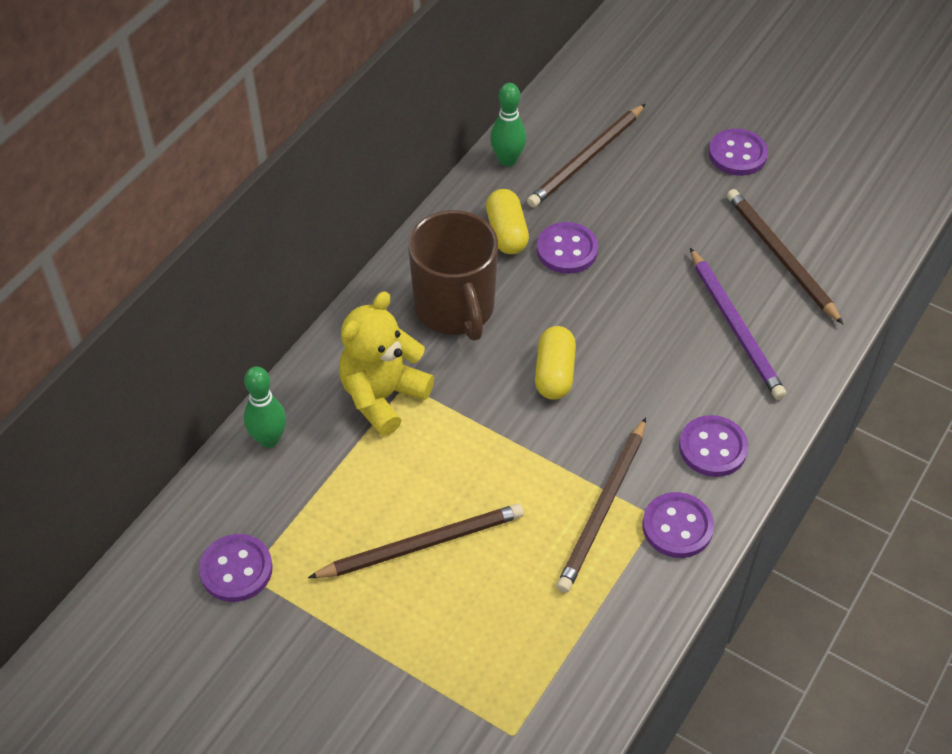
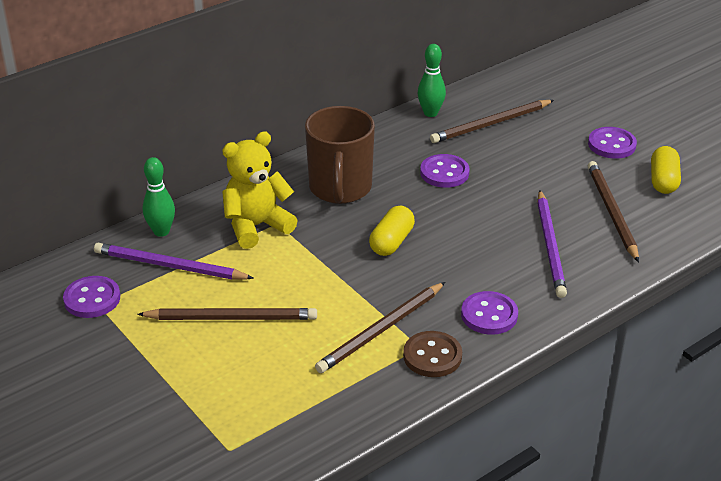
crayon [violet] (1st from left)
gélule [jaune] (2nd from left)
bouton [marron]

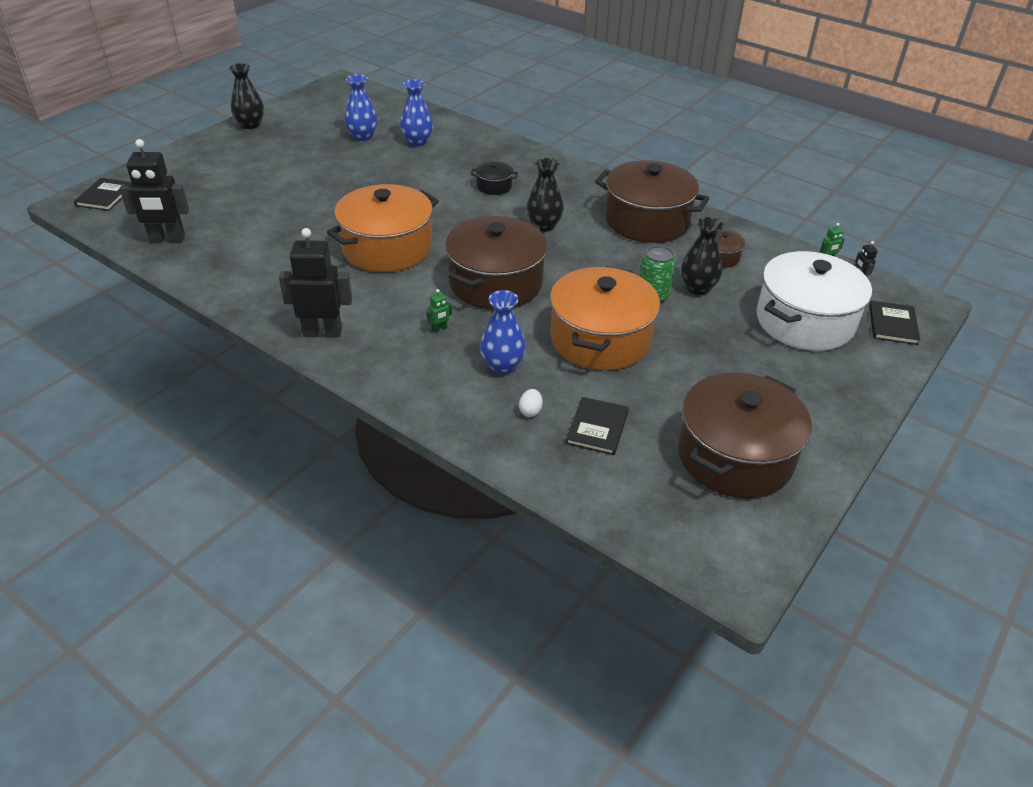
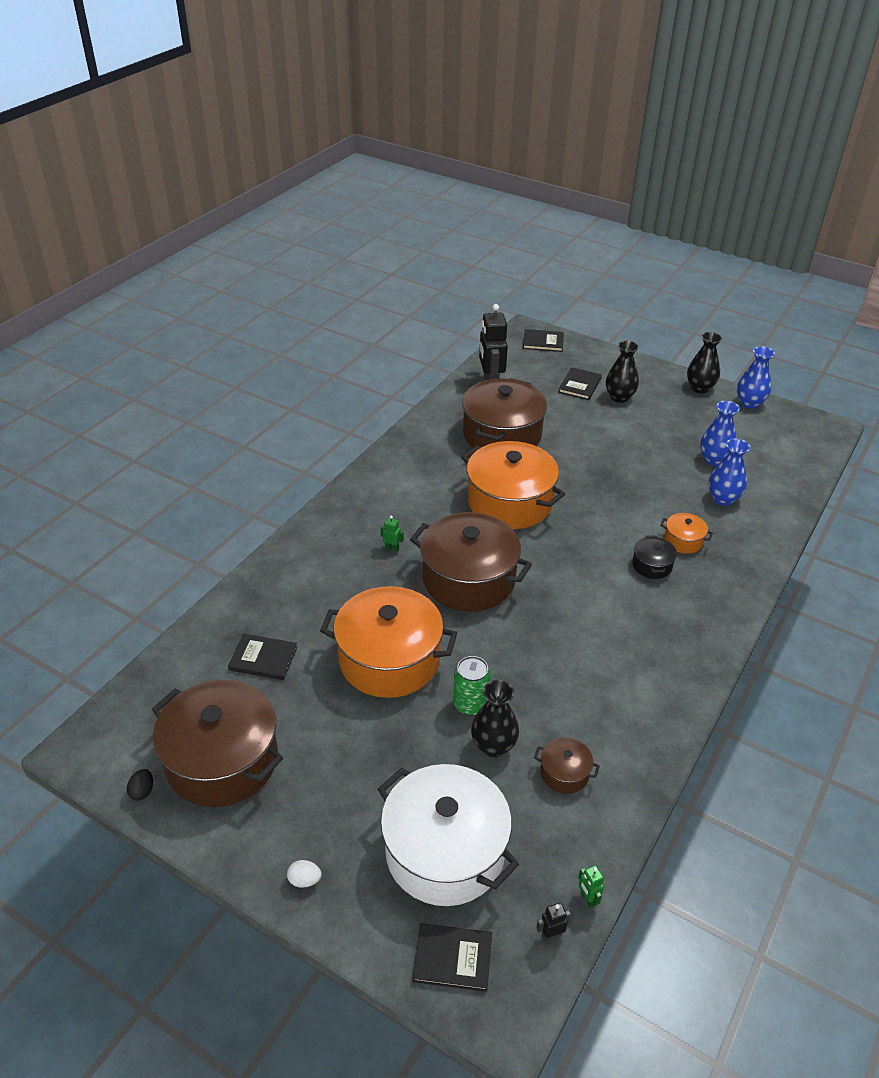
robot [noir] (2nd from left in the first image)
œuf [noir]
livre [noir] (4th from left)
marmite [orange] (3rd from left)
vase [bleu] (3rd from left)
œuf [blanc]
vase [noir] (2nd from left)
marmite [marron] (3rd from left)
robot [vert] (1st from left)

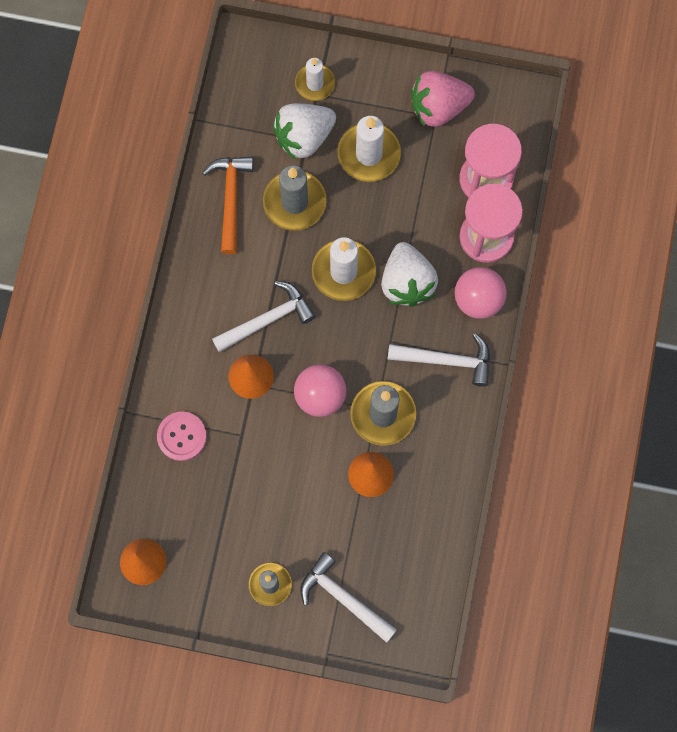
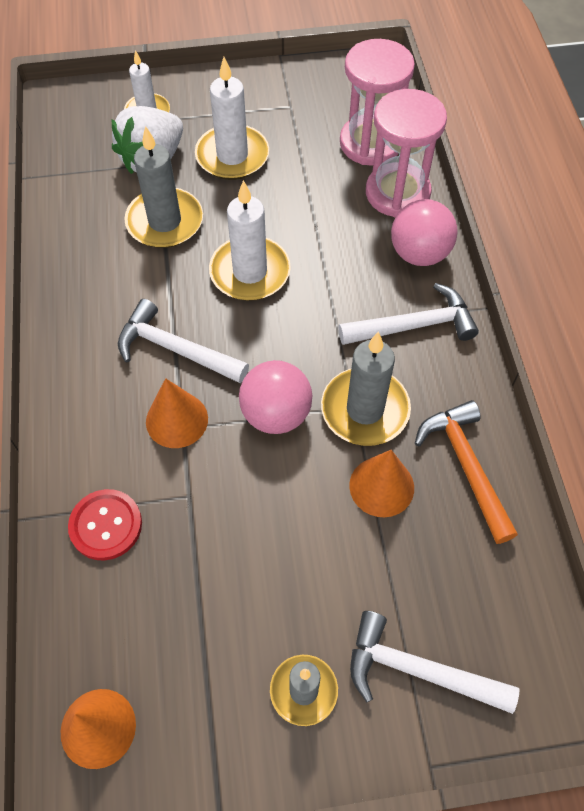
fraise [blanc] (2nd from left in the first image)
fraise [rose]
marteau [orange]
bouton [rouge]
marteau [blanc] (1st from left)

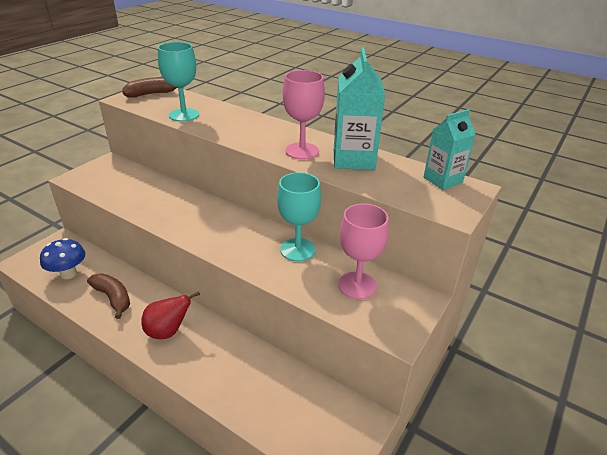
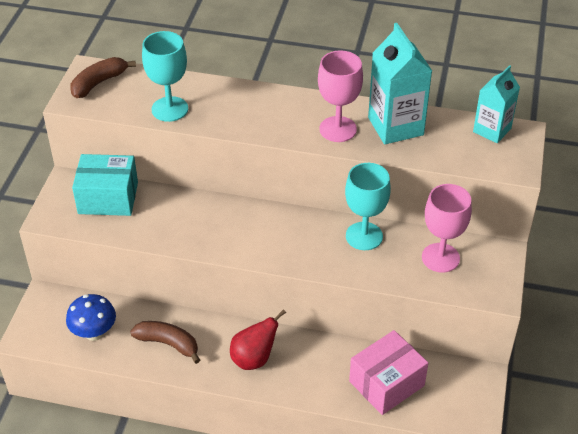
boîte [turquoise]
boîte [rose]

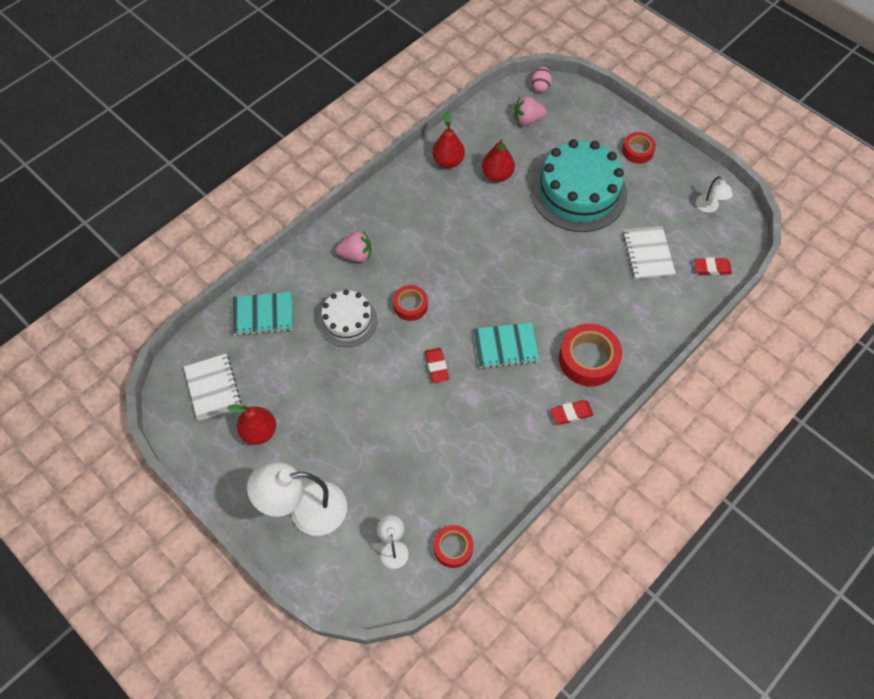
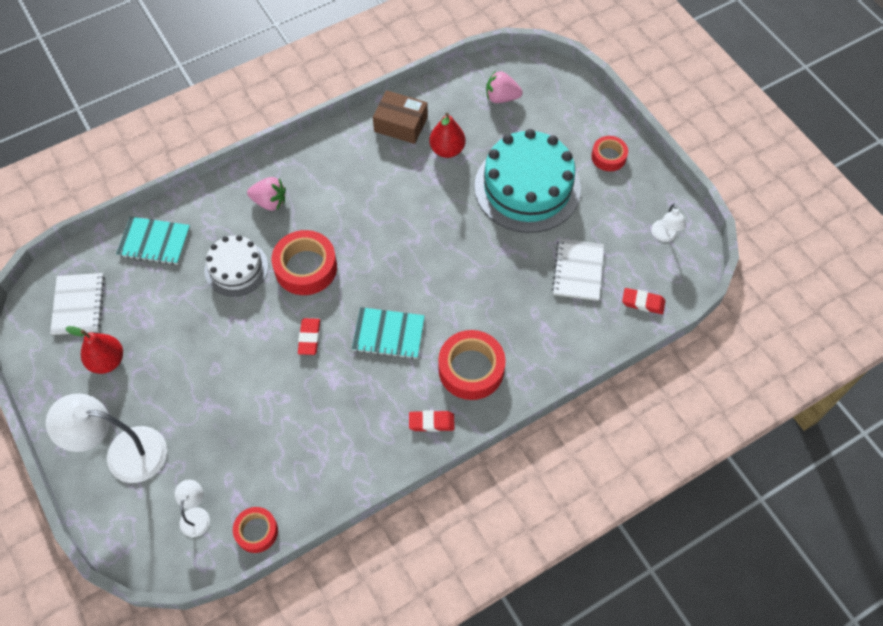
œuf [rose]
boîte [marron]
ruban adhésif [rouge] (2nd from left)

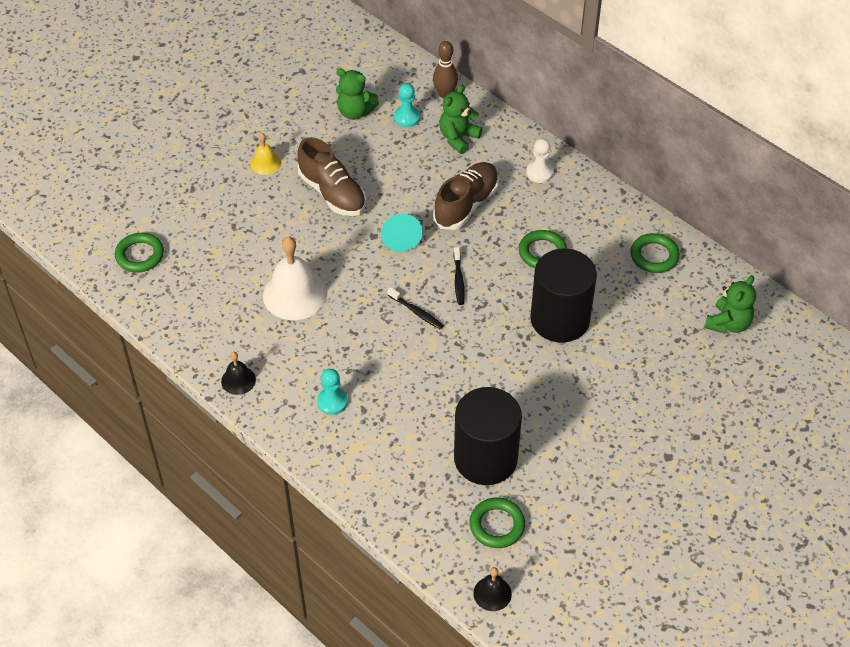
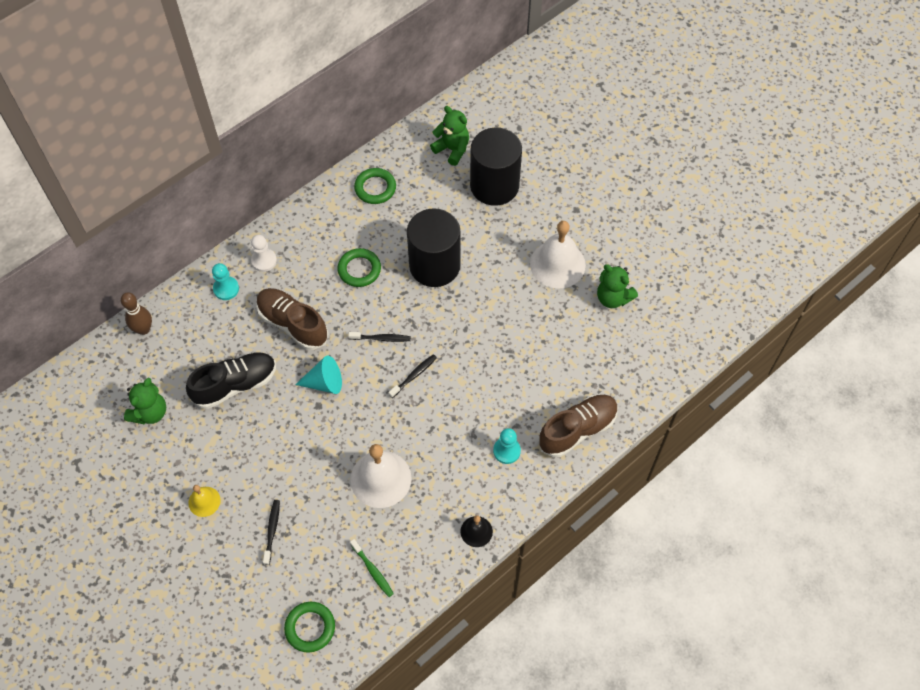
anneau [vert] (2nd from left in the first image)
cloche [noir] (2nd from left in the first image)
chaussure [noir]
brosse à dents [noir] (1st from left)
brosse à dents [vert]
cloche [blanc] (2nd from left)
chaussure [marron] (2nd from left)
pion [turquoise] (1st from left)
ours en peluche [vert] (3rd from left)
cylindre [noir] (2nd from left)

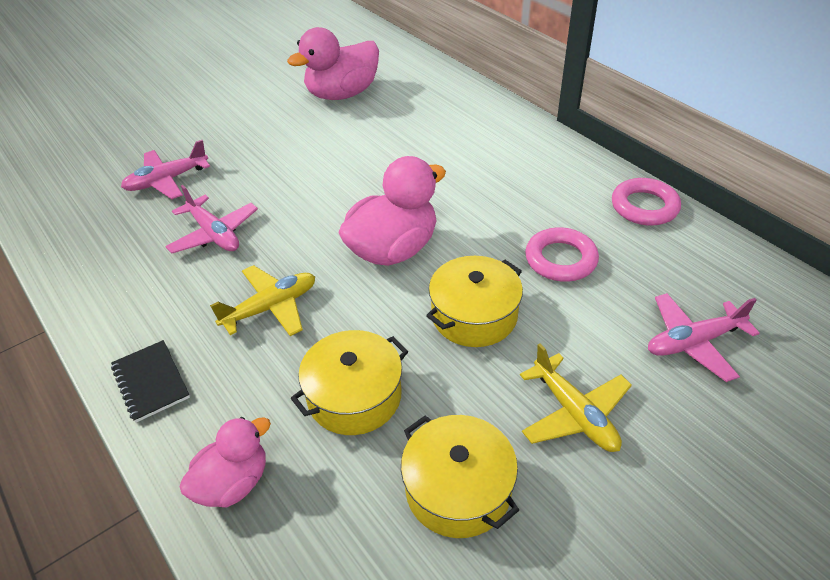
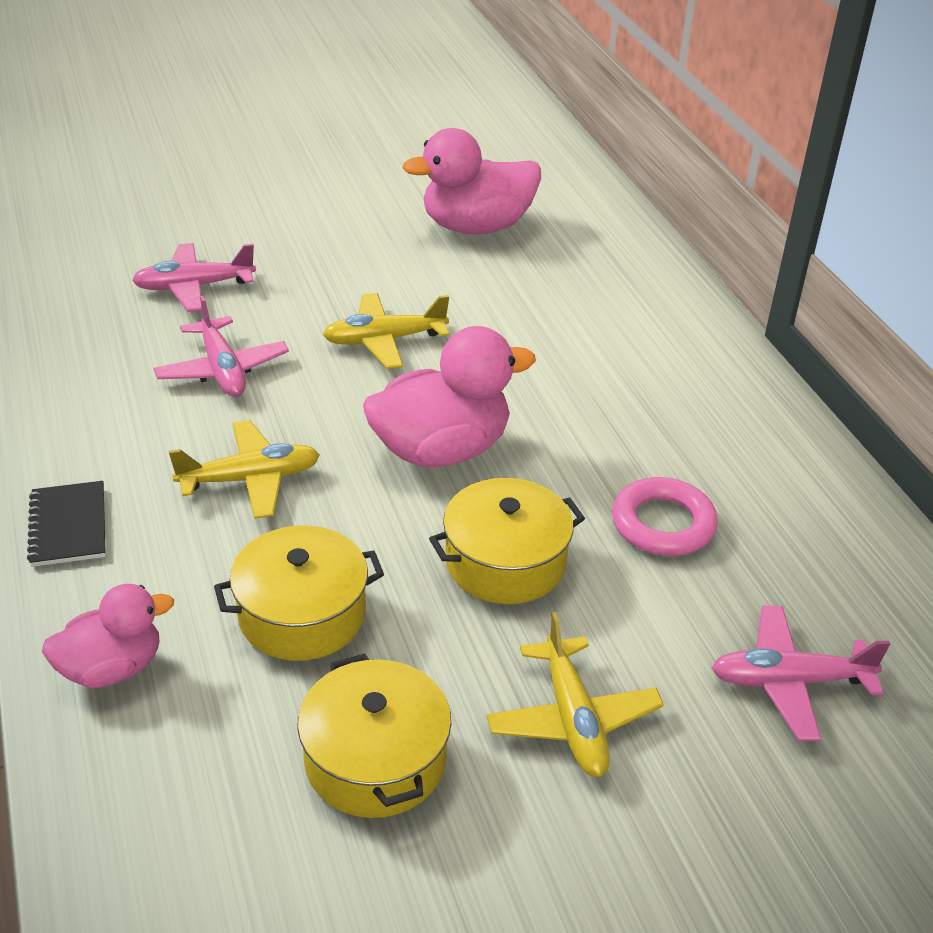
anneau [rose] (2nd from left in the first image)
avion [jaune] (2nd from left)

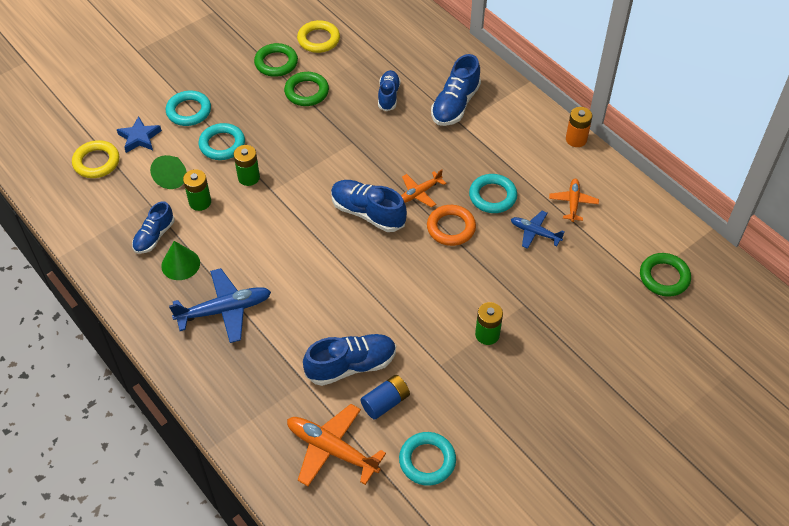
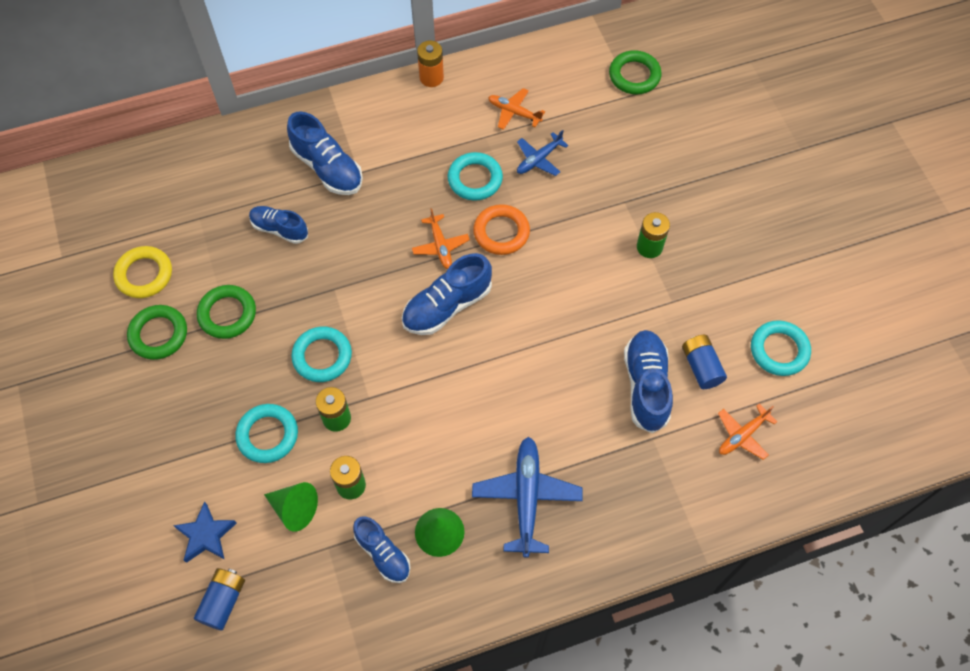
anneau [turquoise] (2nd from left)
pile [bleu] (1st from left)
avion [orange] (3rd from left)

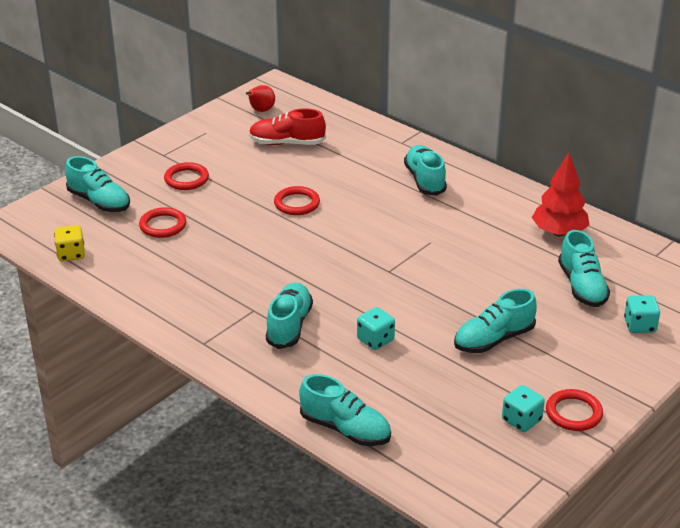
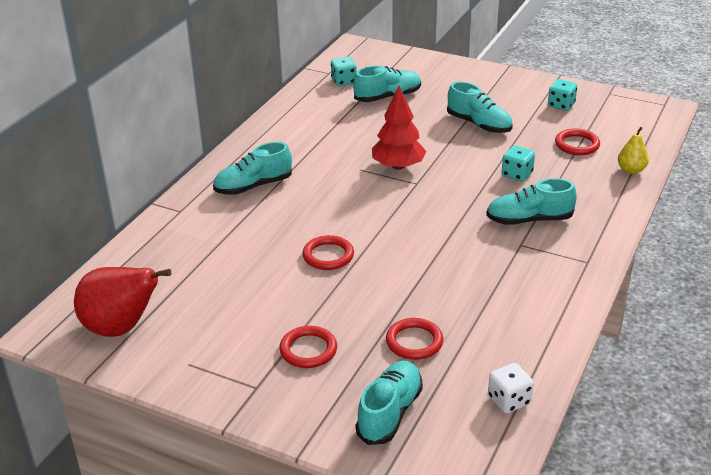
chaussure [rouge]
arbre [rouge]
anneau [rouge] (4th from left)
dé [turquoise] (1st from left)
poire [jaune]
dé [blanc]
poire [rouge]

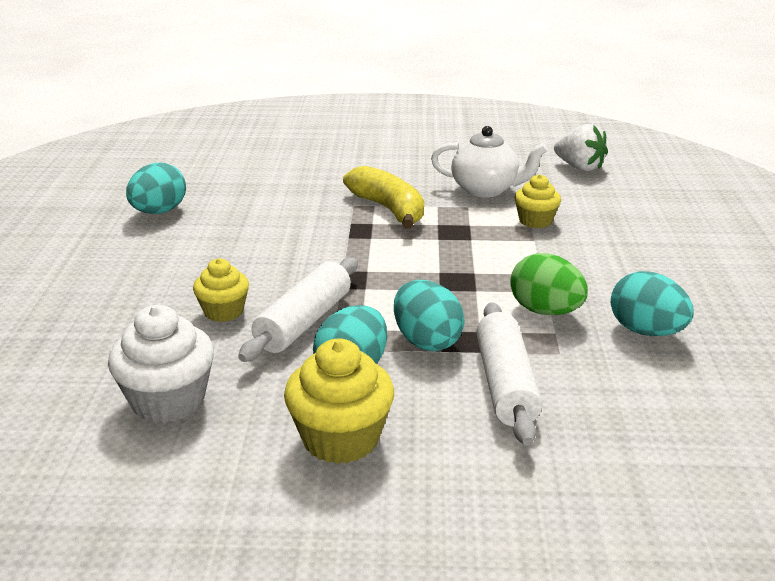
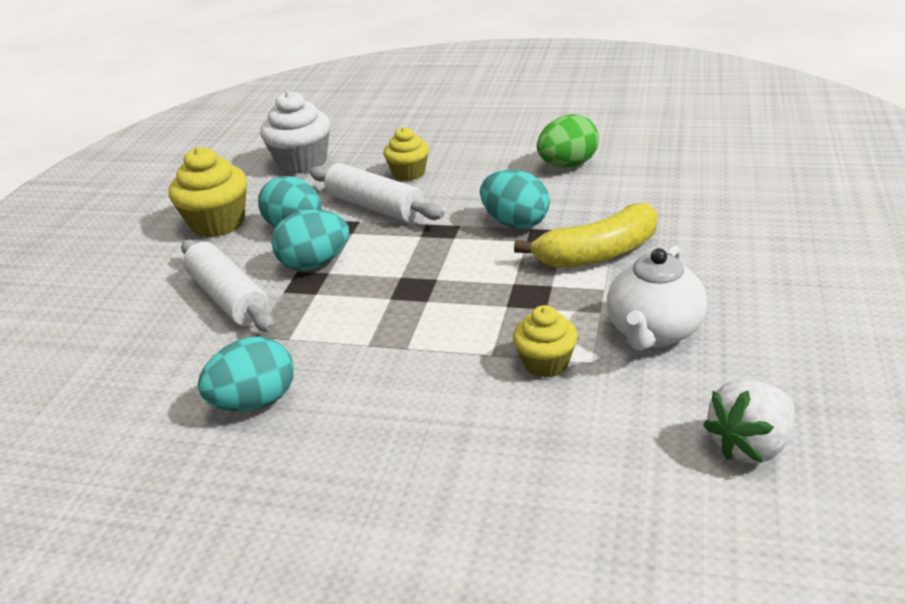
œuf [turquoise] (4th from left)
œuf [vert]
rouleau à pâtisserie [blanc] (1st from left)

